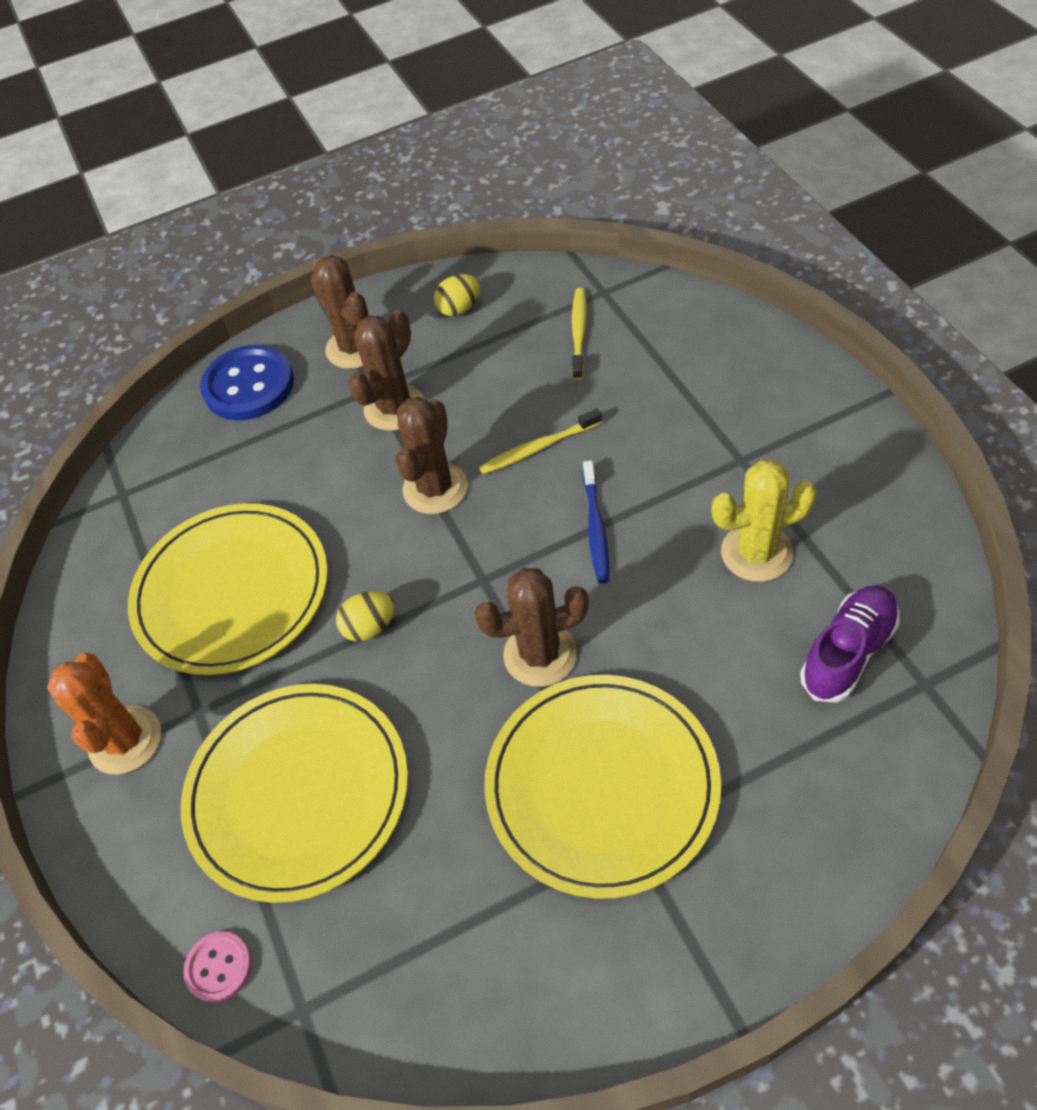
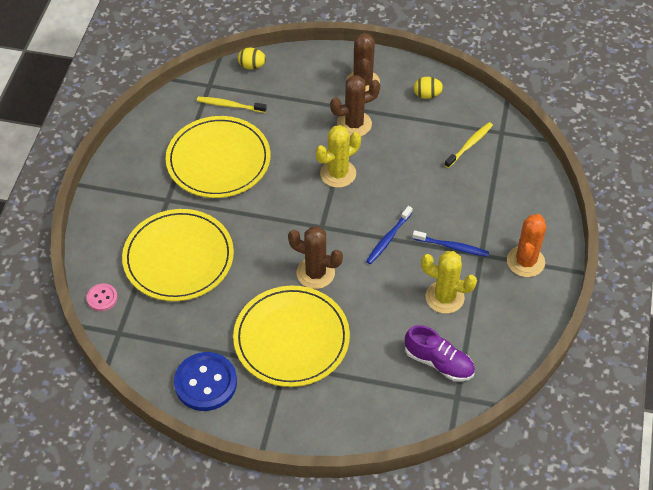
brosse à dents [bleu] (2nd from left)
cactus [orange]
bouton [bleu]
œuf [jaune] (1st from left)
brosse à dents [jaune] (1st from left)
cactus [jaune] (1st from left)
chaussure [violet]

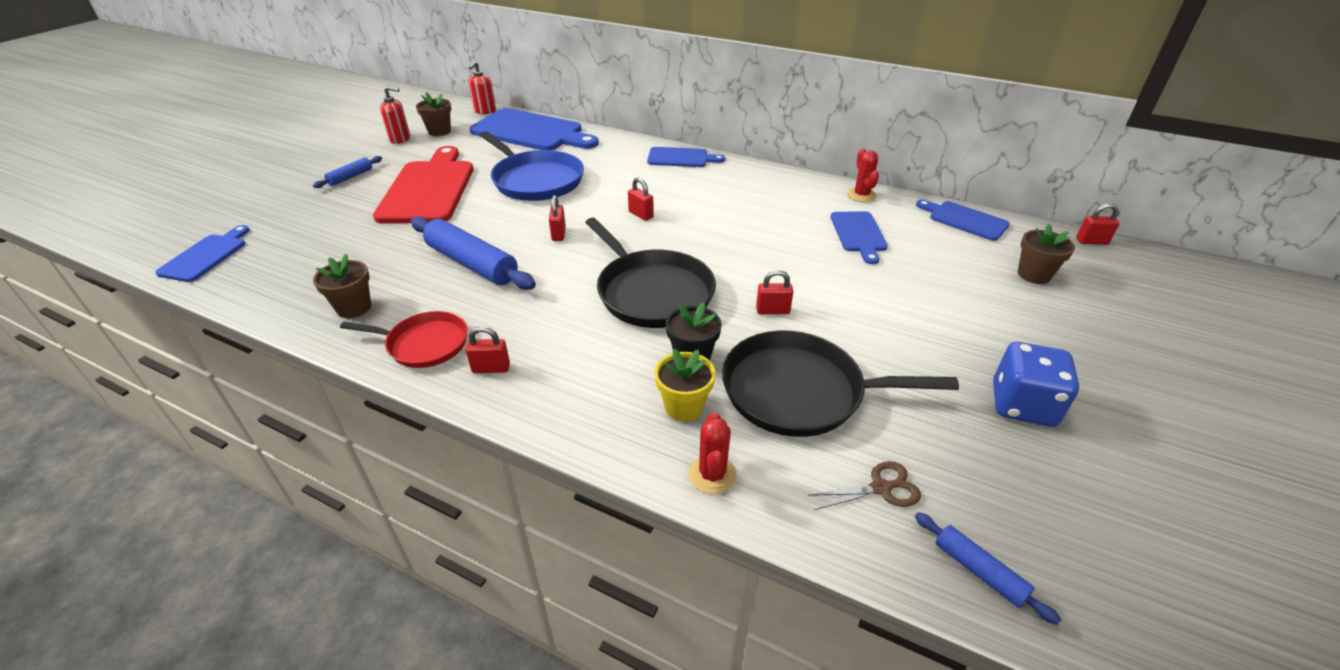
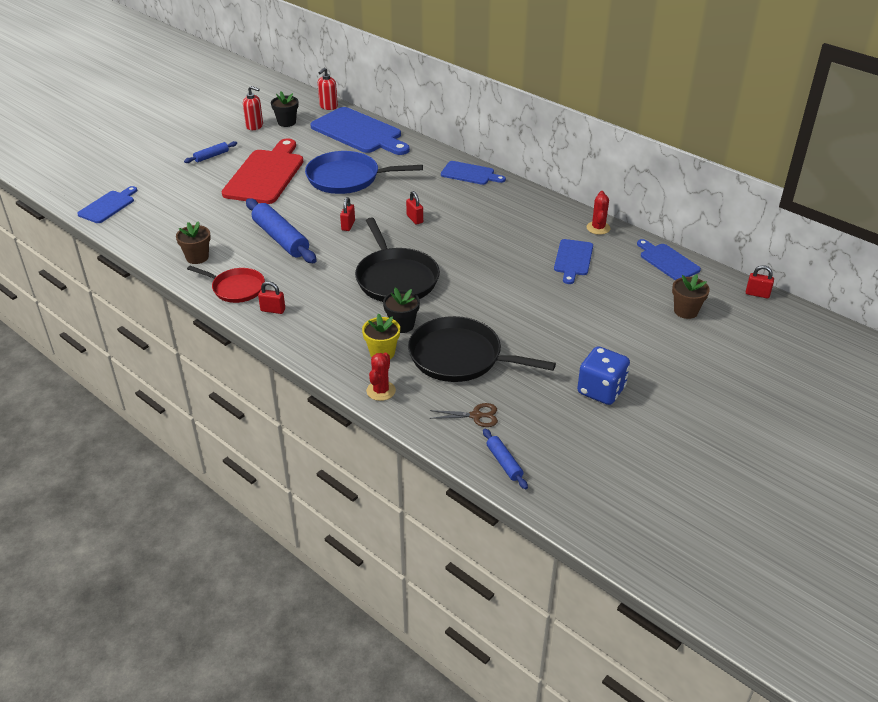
cadenas [rouge] (4th from left in the first image)
pot de fleurs [noir] (1st from left)
poêle [bleu]

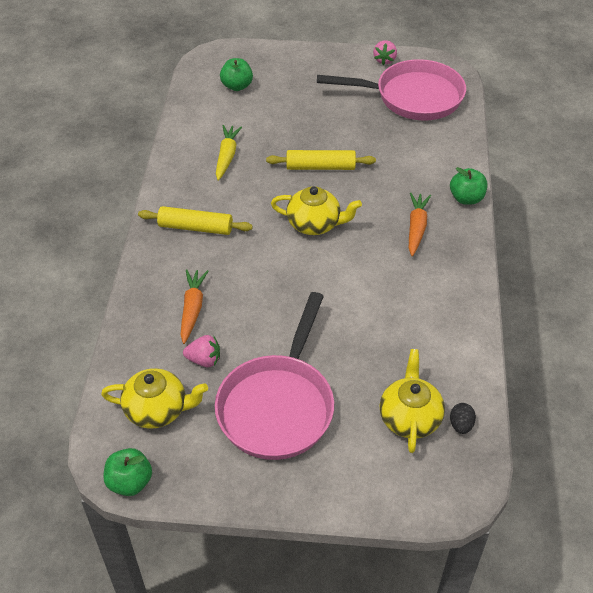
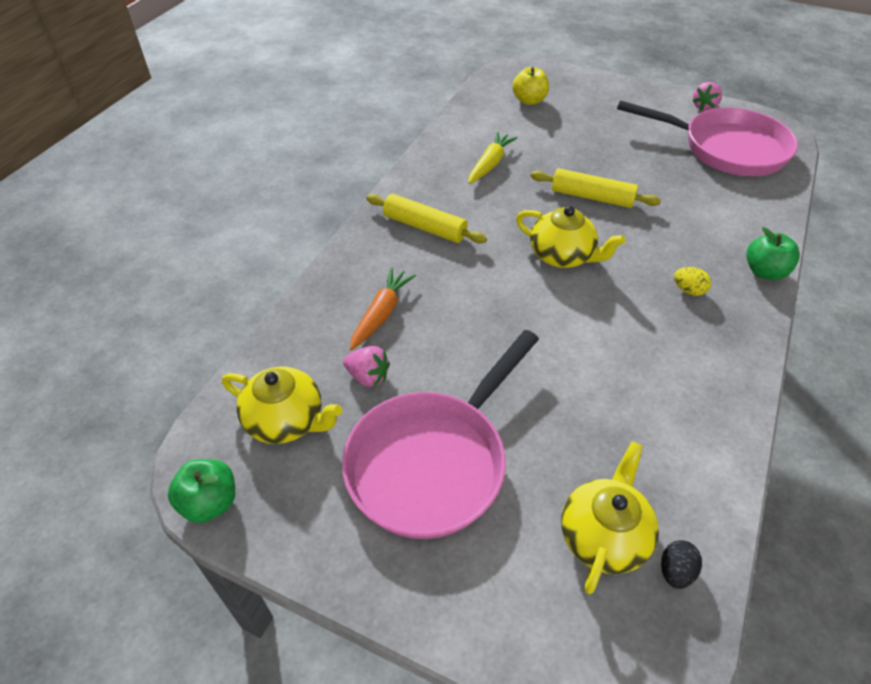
œuf [jaune]
pomme [jaune]

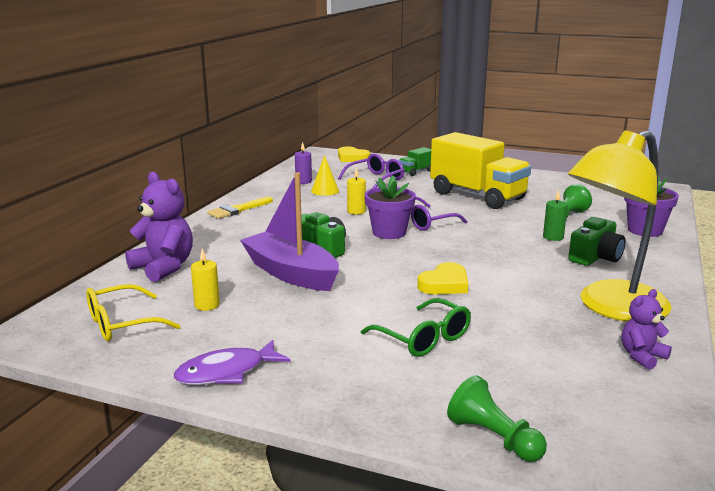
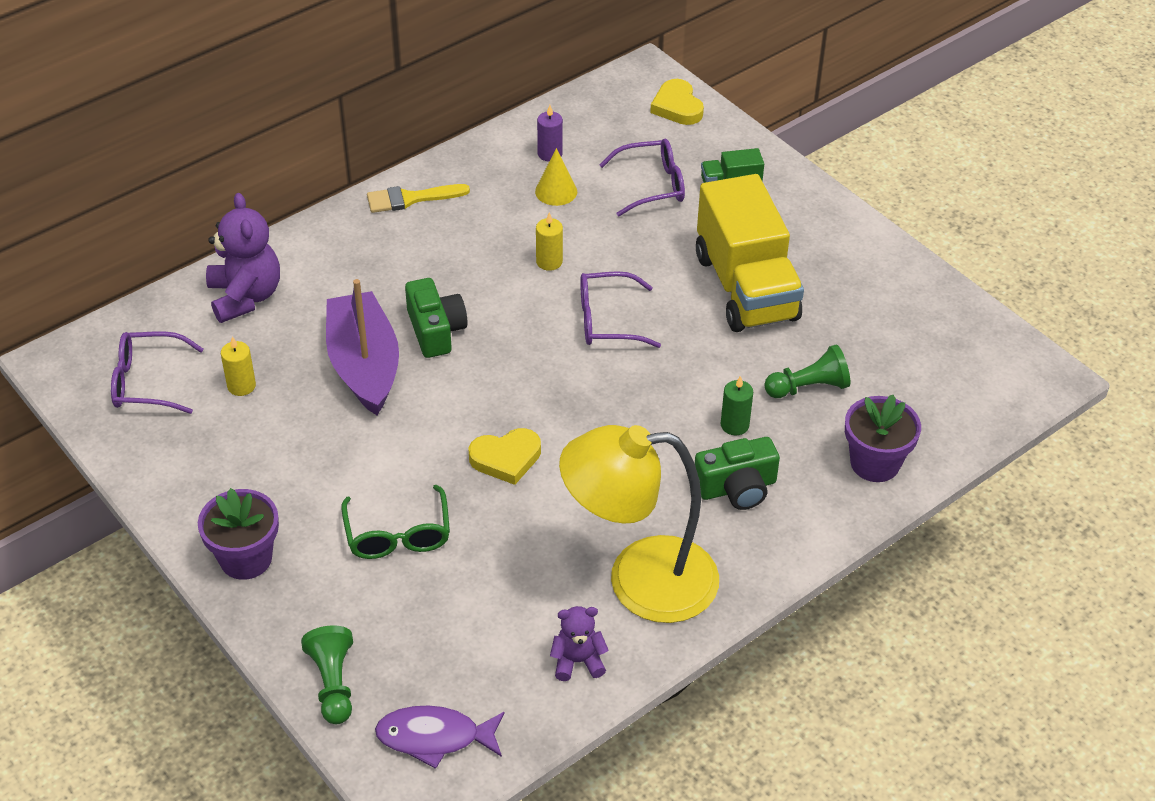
poisson [violet]
pot de fleurs [violet] (1st from left)
lunettes [violet] (1st from left)

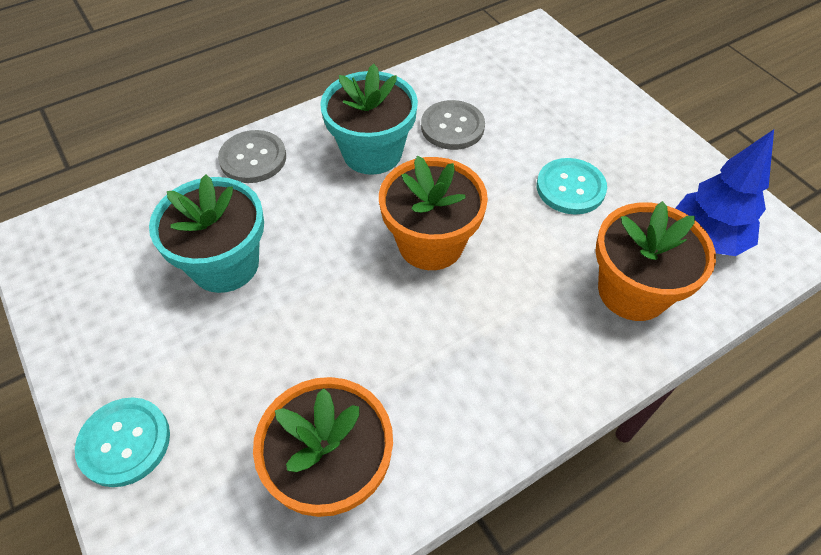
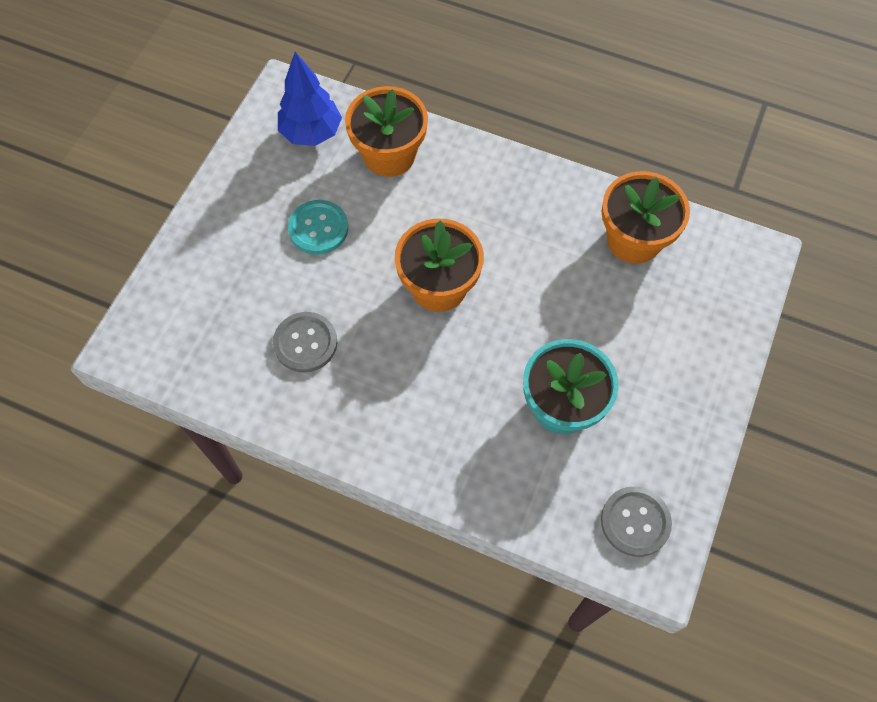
bouton [turquoise] (1st from left in the first image)
pot de fleurs [turquoise] (2nd from left in the first image)
bouton [gris] (2nd from left)

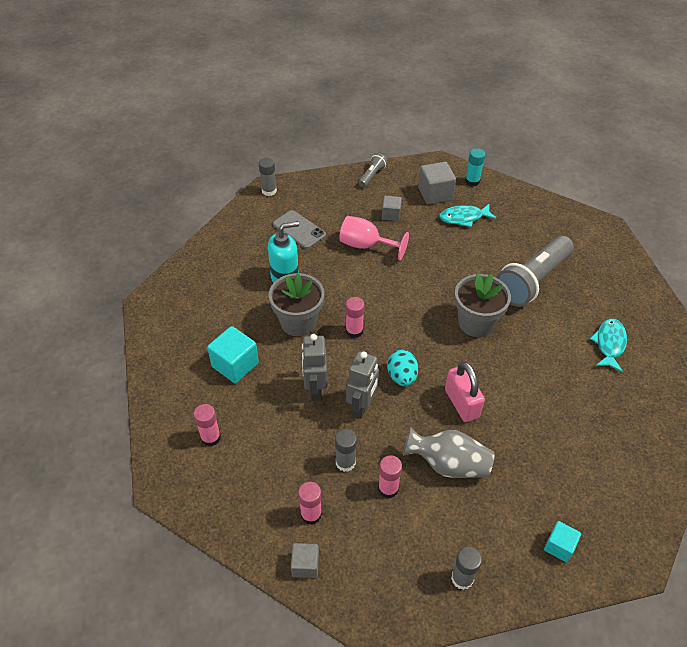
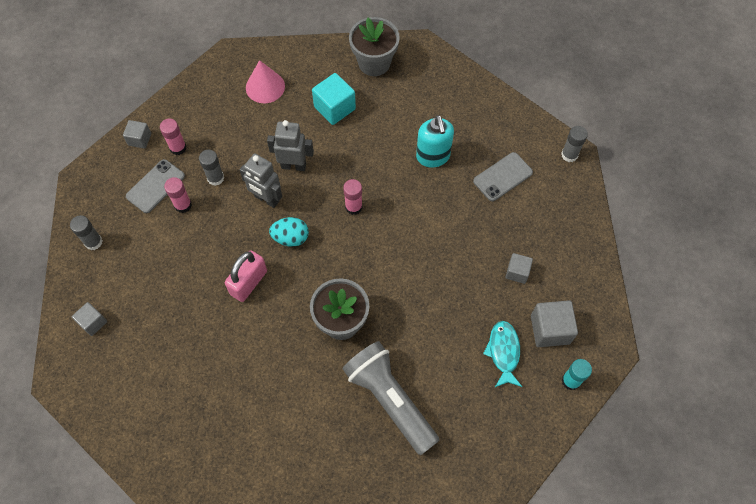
verre à pied [rose]
lampe de poche [gris] (1st from left in the first image)
vase [gris]
poisson [turquoise] (2nd from left in the first image)
téléphone [gris] (1st from left)
pot de fleurs [gris] (2nd from left)
cône [rose]
cube [gris] (1st from left)
cadenas [rose]

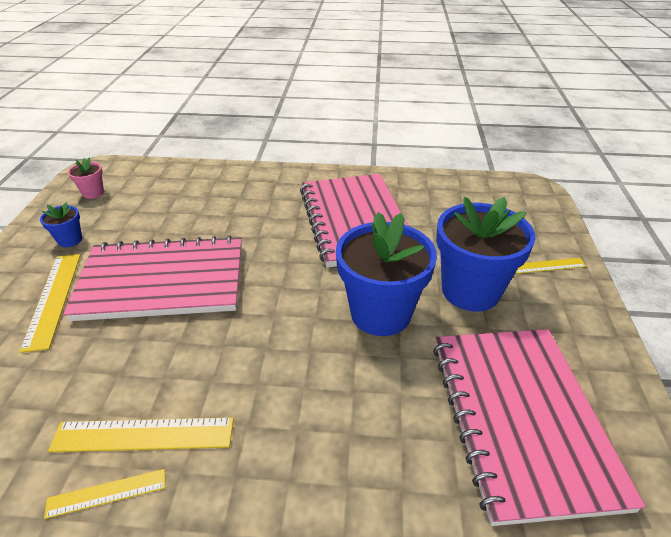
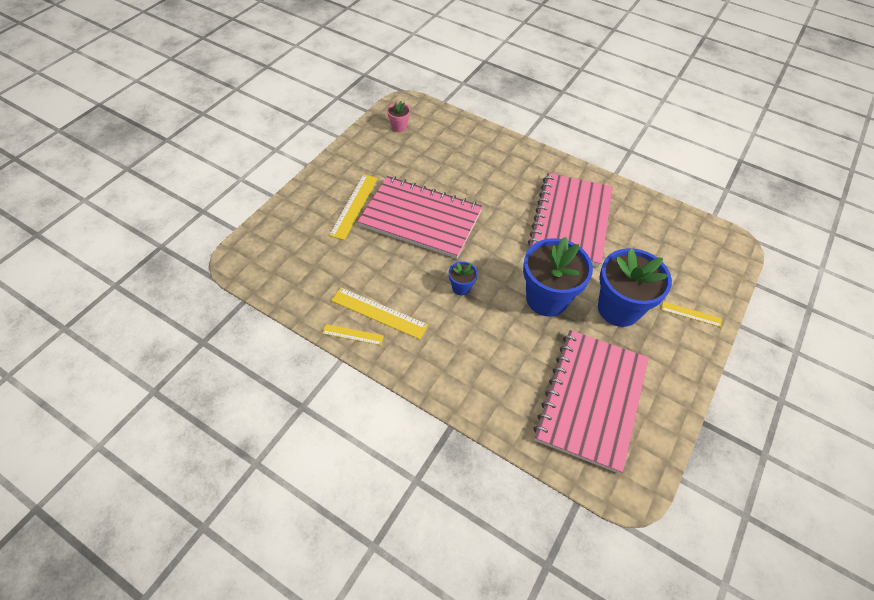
pot de fleurs [bleu] (1st from left)

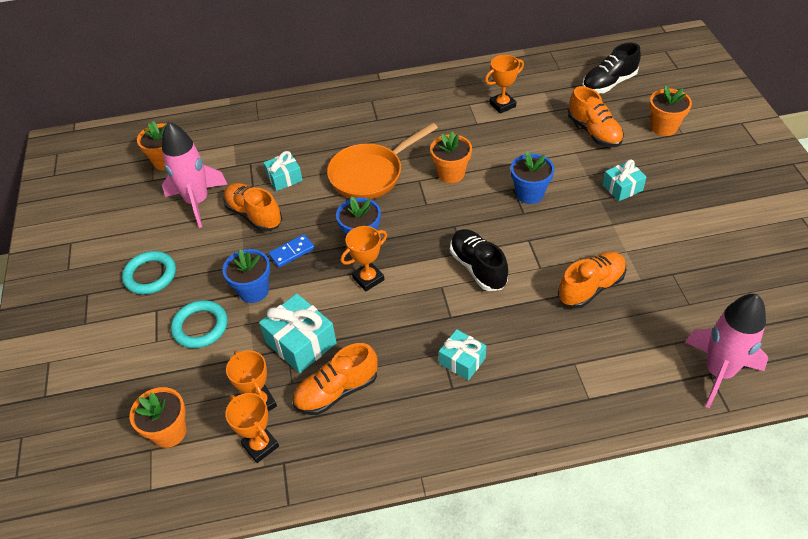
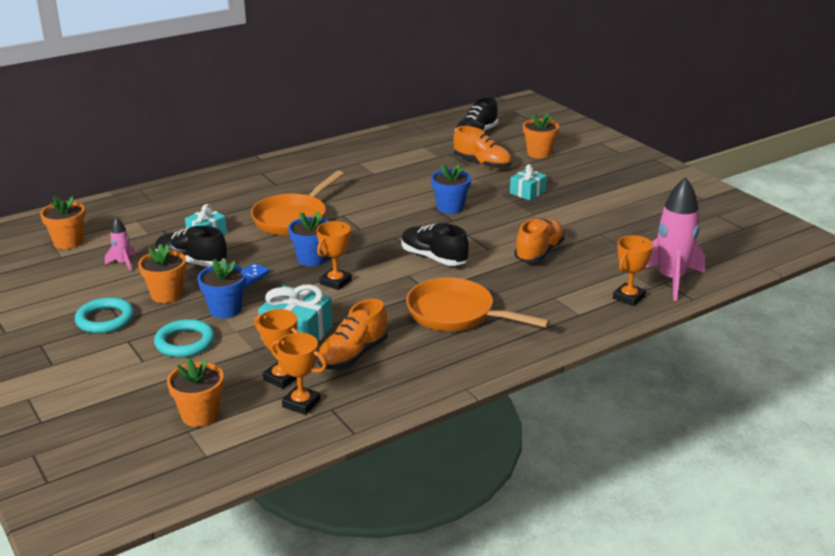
pot de fleurs [orange] (2nd from left)
trophée [orange] (4th from left)
poêle [orange] (2nd from left)
chaussure [noir] (1st from left)
fusée [rose] (1st from left)

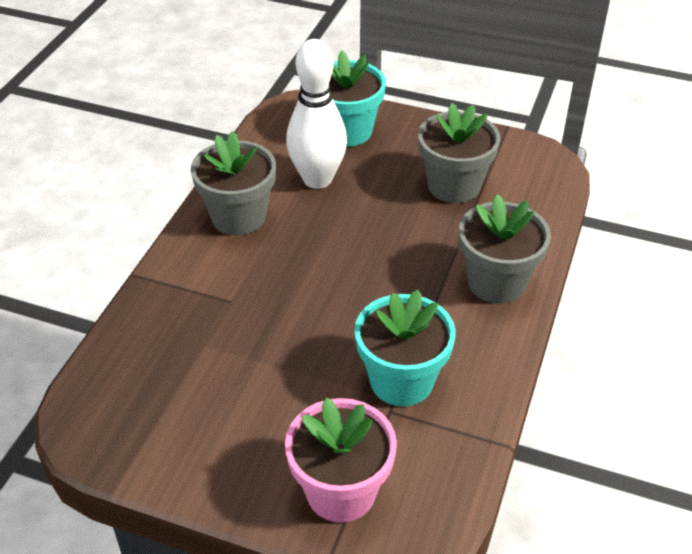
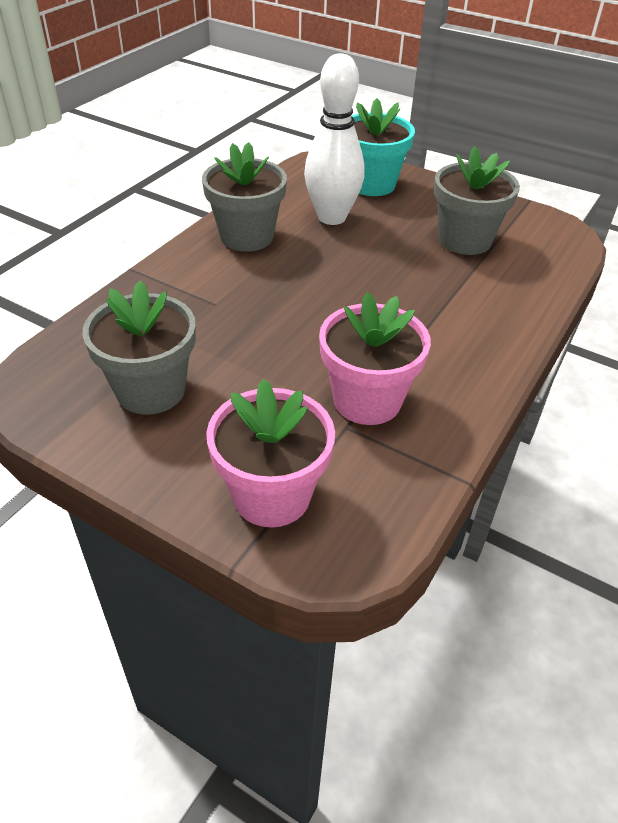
pot de fleurs [gris] (1st from left)
pot de fleurs [rose] (2nd from left)

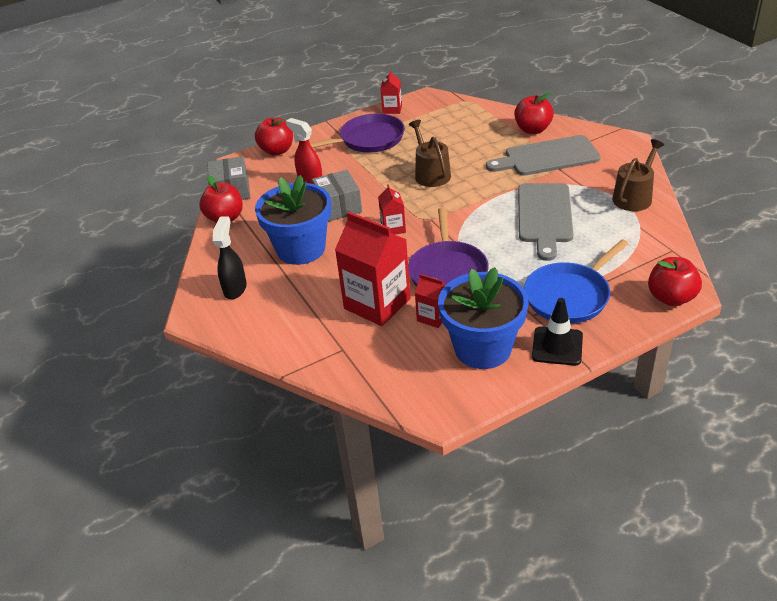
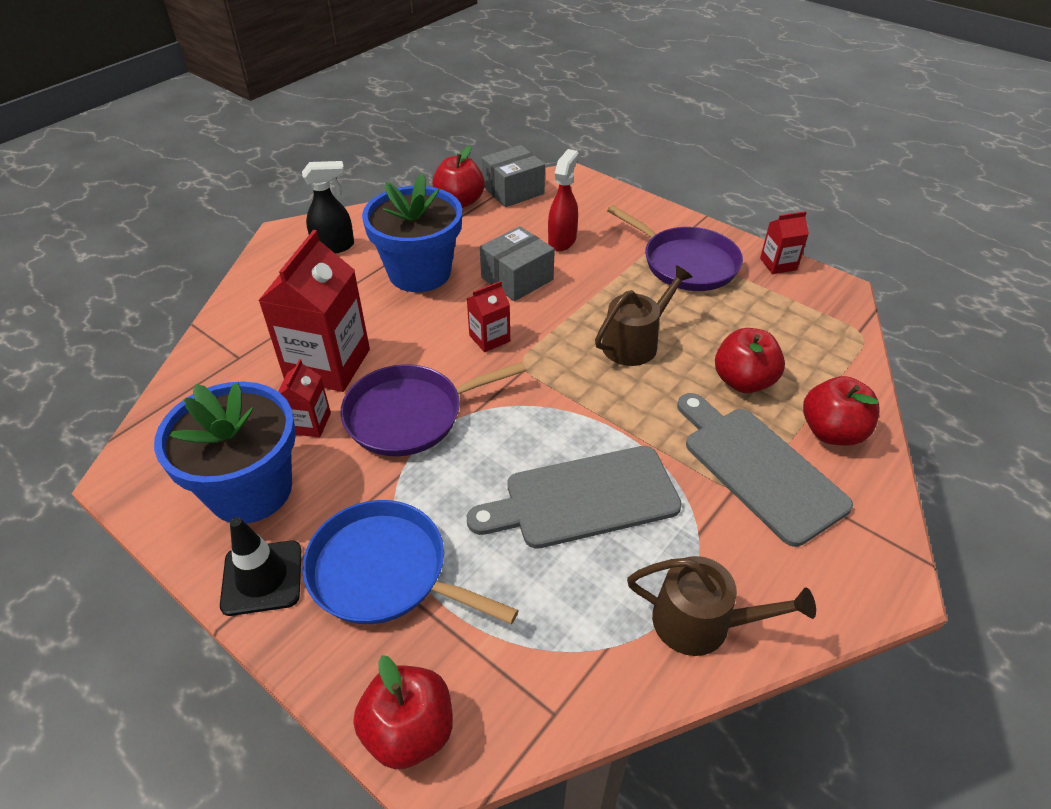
pomme [rouge] (3rd from left)

